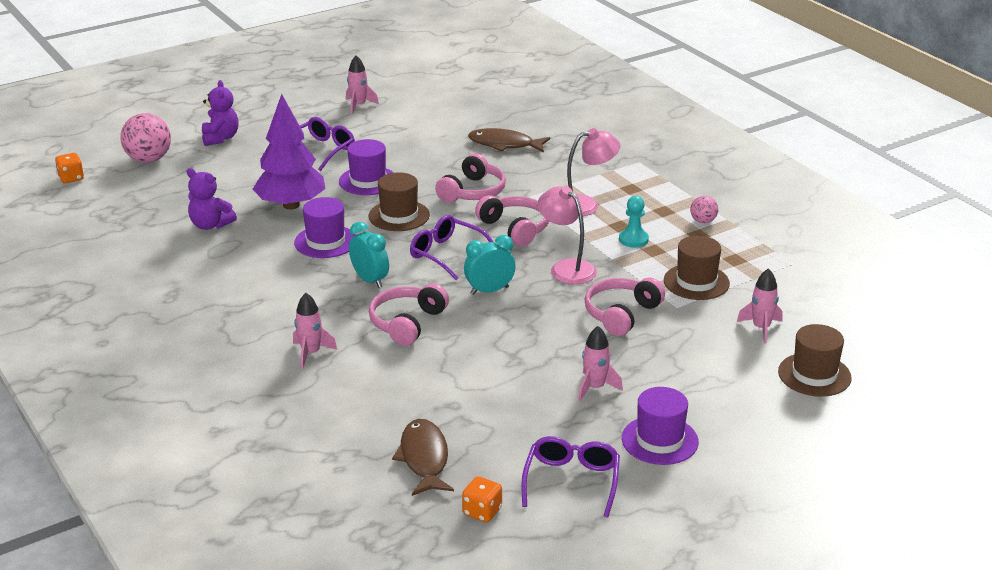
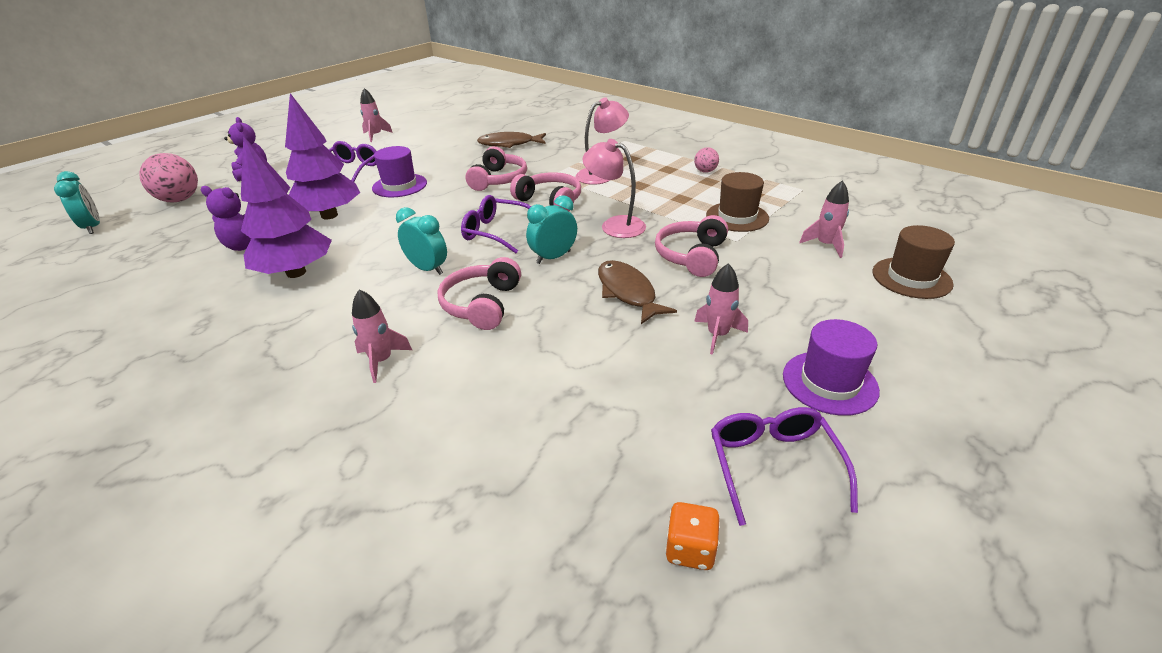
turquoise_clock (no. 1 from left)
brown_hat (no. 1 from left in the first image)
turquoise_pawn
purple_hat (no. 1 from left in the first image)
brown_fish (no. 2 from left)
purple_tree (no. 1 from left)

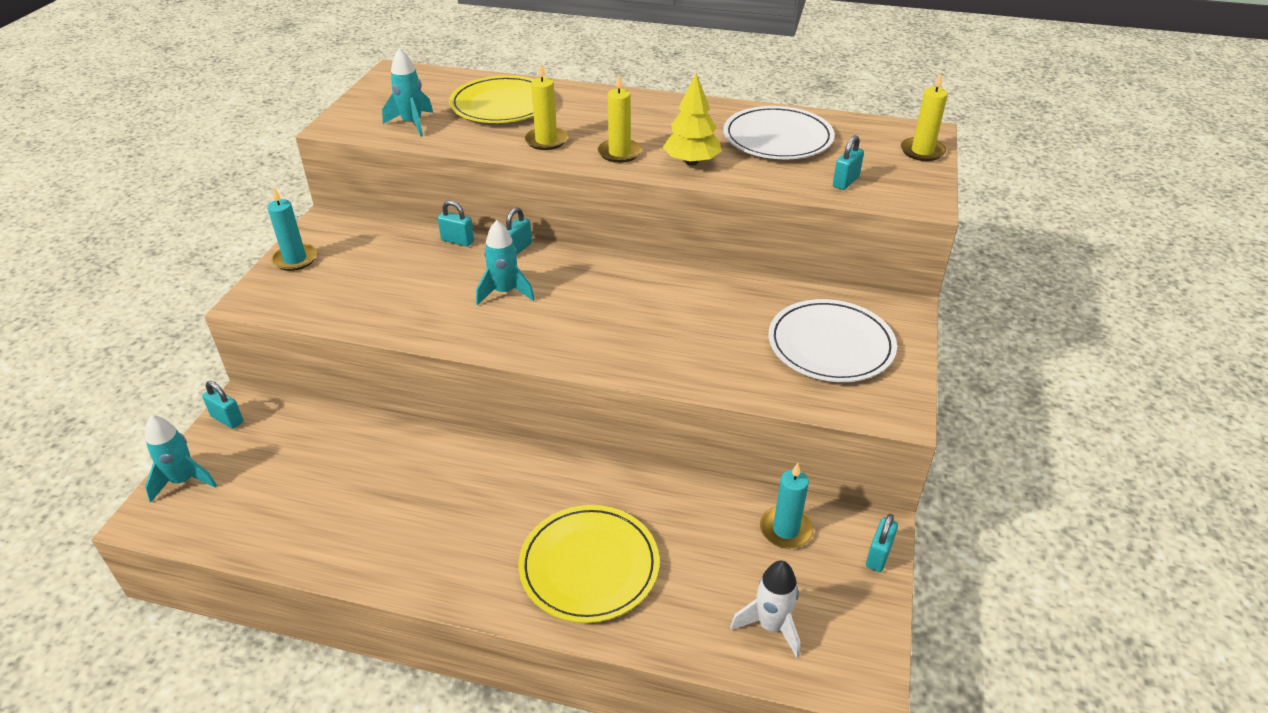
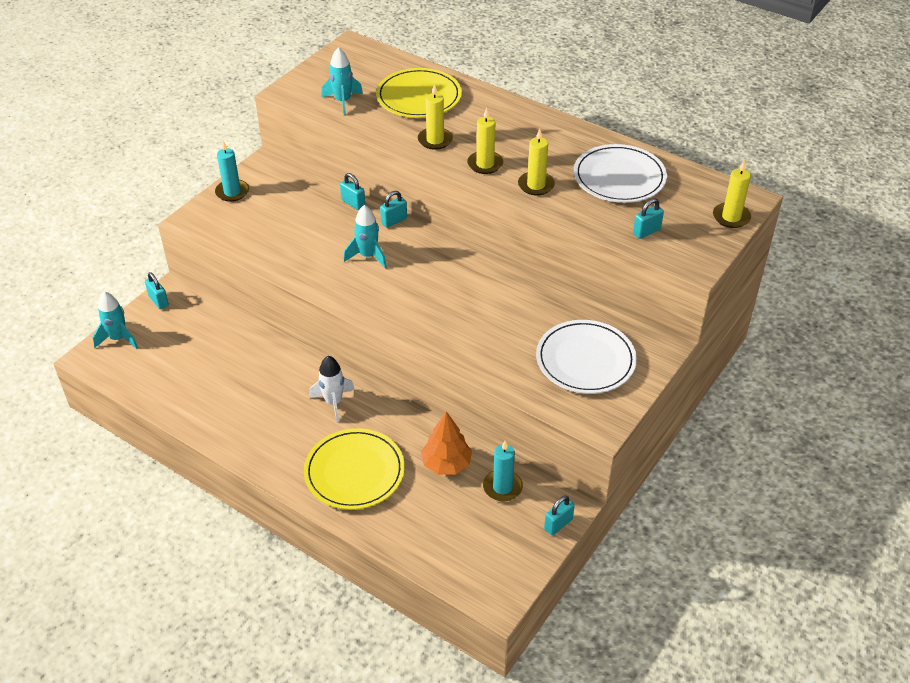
yellow_candle (no. 3 from left)
white_rocket
orange_tree

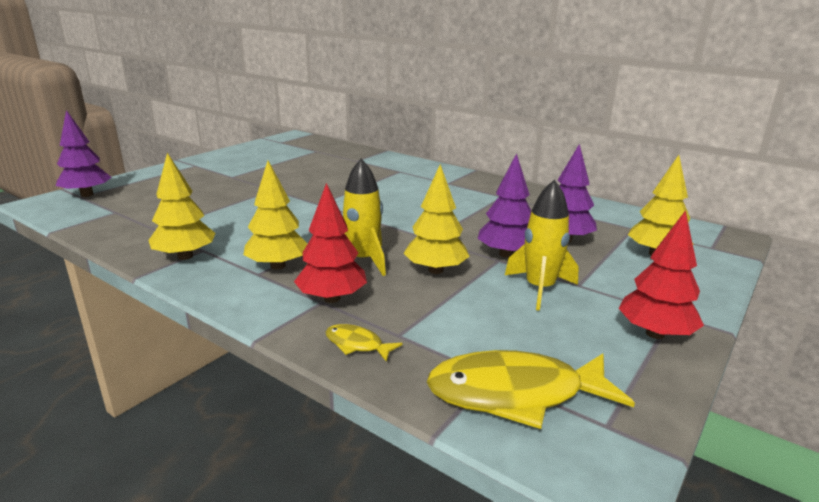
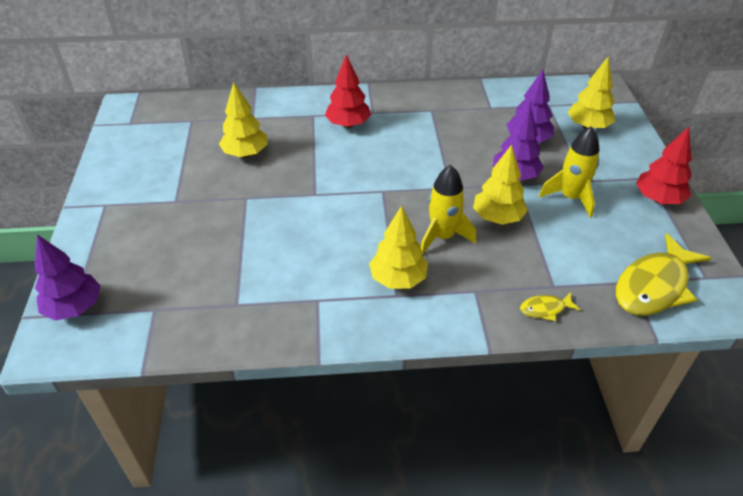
yellow_tree (no. 1 from left)
red_tree (no. 1 from left)

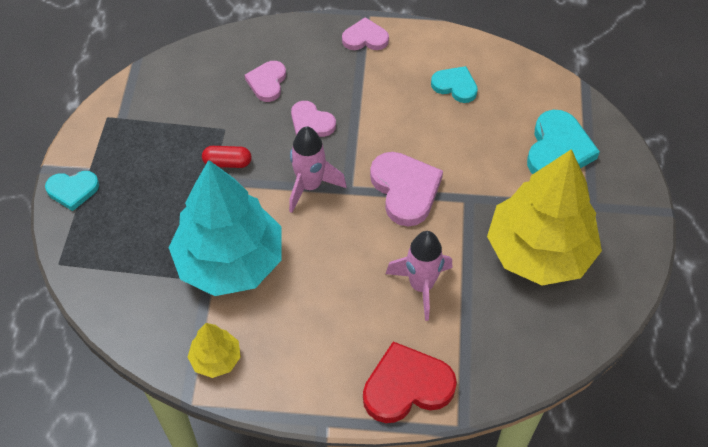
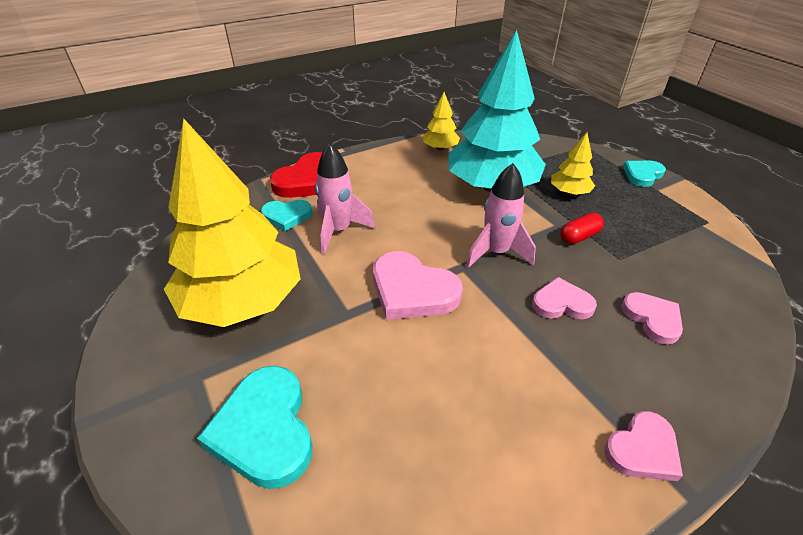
turquoise_heart (no. 2 from left)
yellow_tree (no. 3 from left)

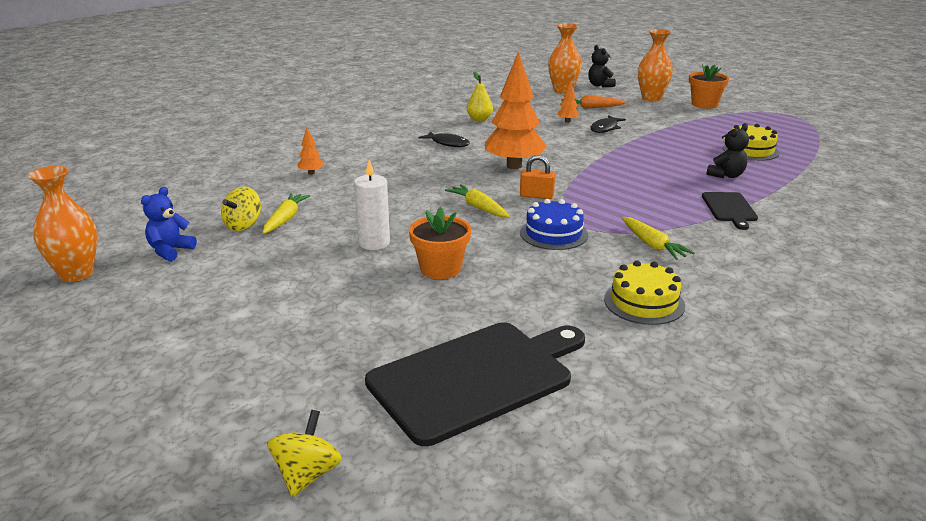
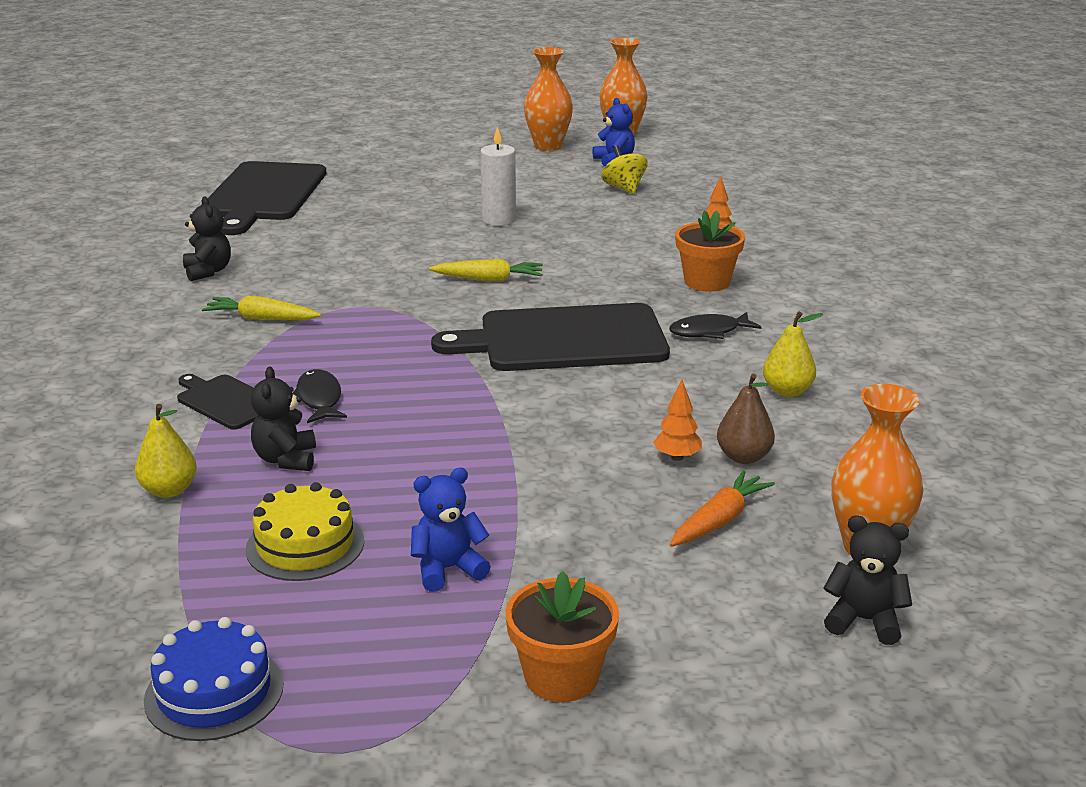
orange_vase (no. 1 from left)
black_cutting_board (no. 3 from left)
black_fish (no. 1 from left)
orange_padlock
yellow_carrot (no. 1 from left in the first image)
blue_cake
orange_flower_pot (no. 2 from left)
black_teddy_bear (no. 1 from left)
yellow_spinning_top (no. 2 from left in the first image)
brown_pear
yellow_pear (no. 1 from left)
blue_teddy_bear (no. 1 from left)

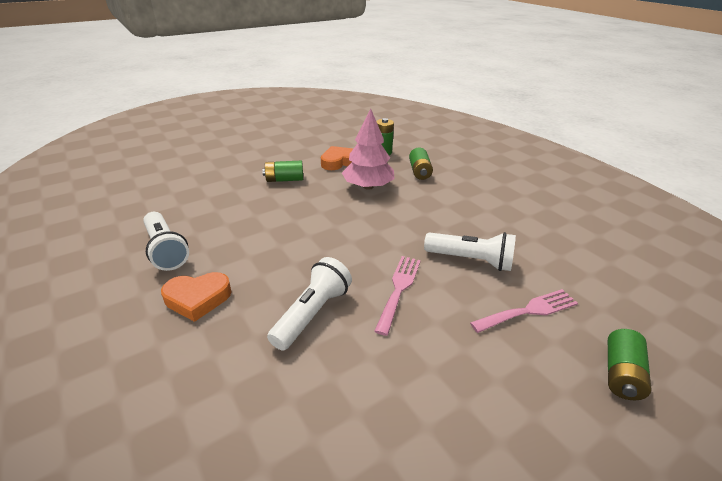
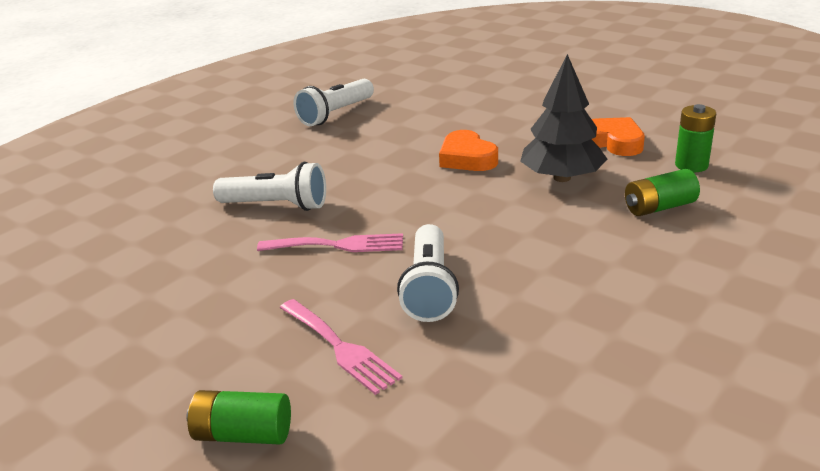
black_tree
green_battery (no. 1 from left in the first image)
orange_heart (no. 1 from left)

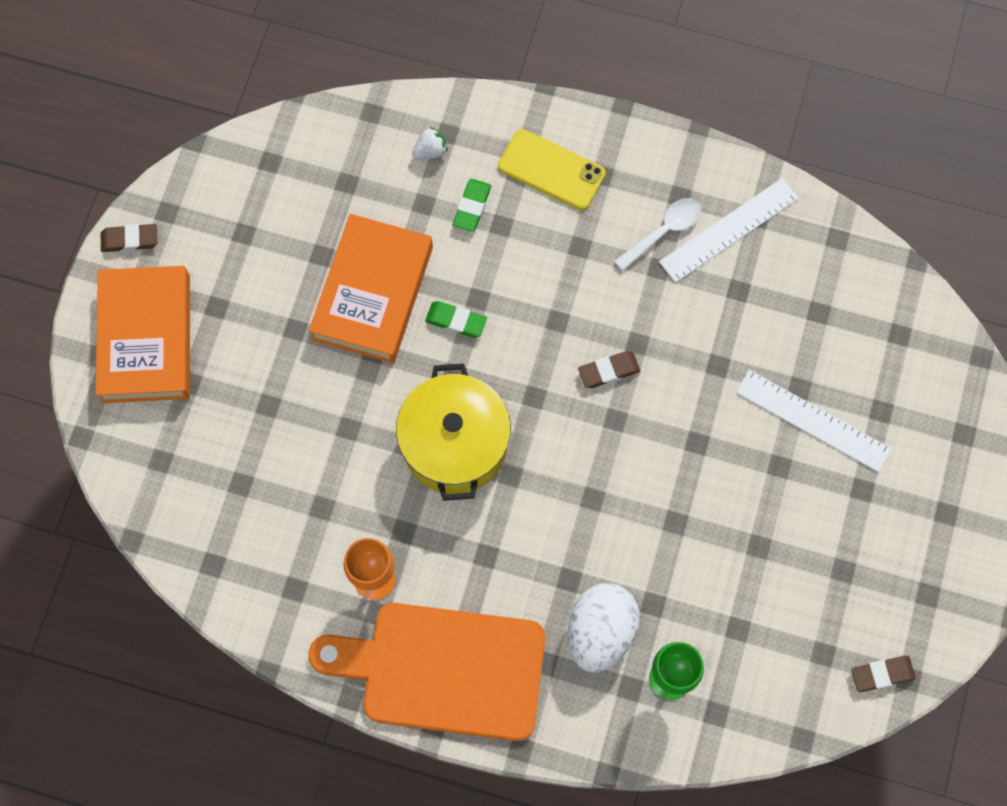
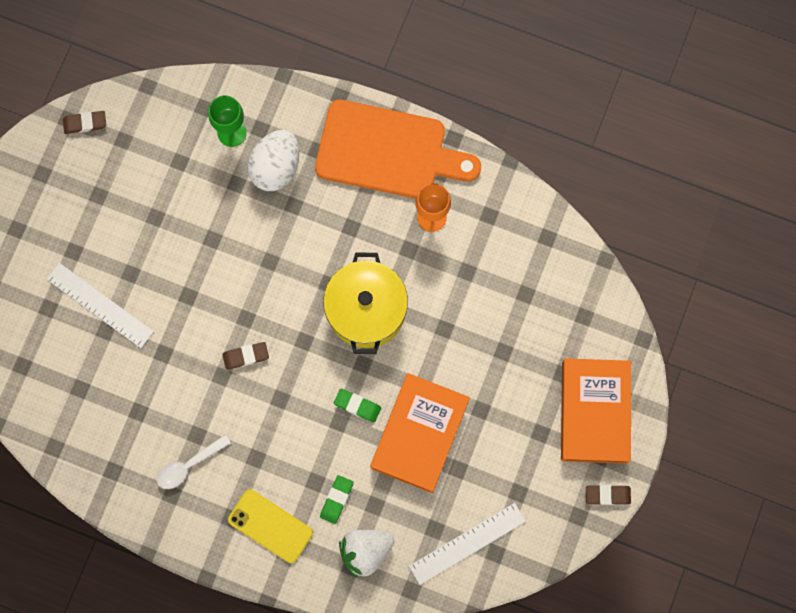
white_strawberry
white_ruler (no. 2 from left)

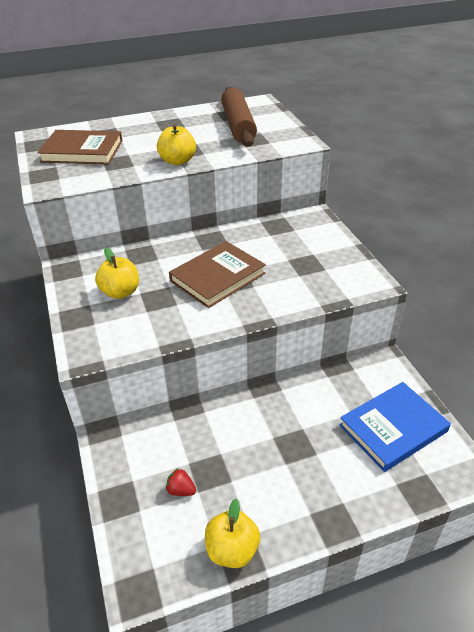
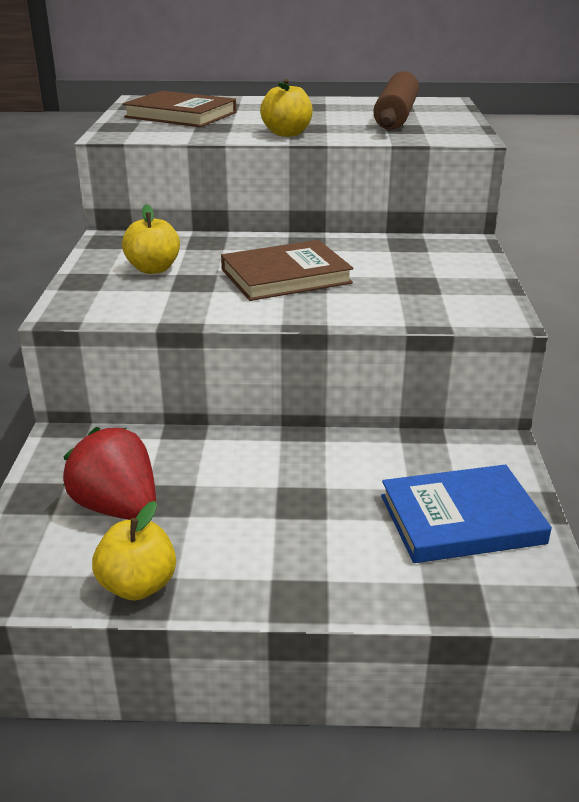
red_strawberry

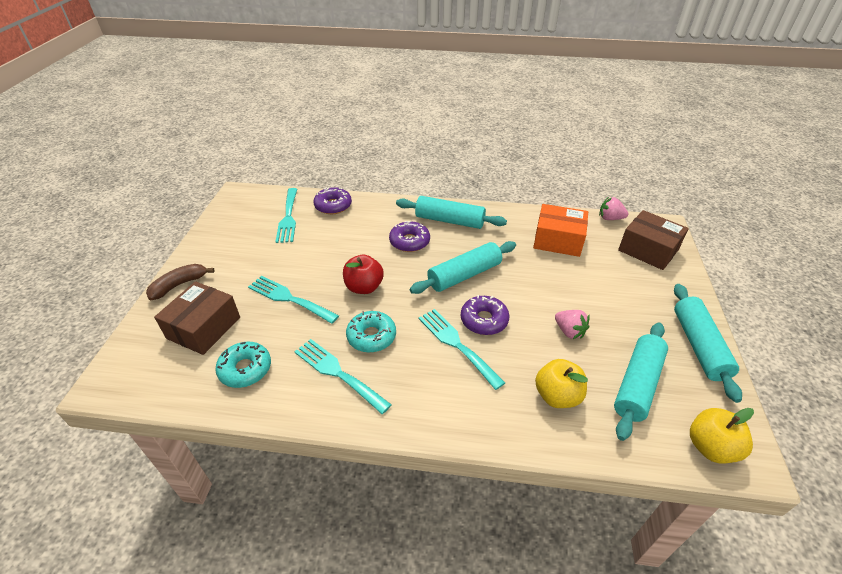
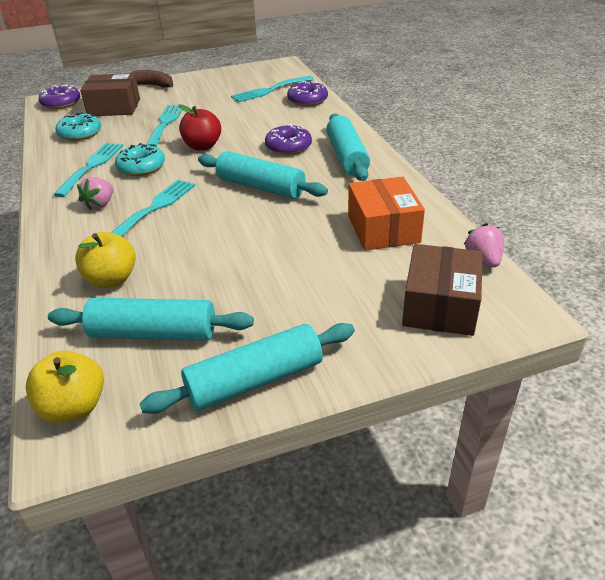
purple_donut (no. 1 from left)
pink_strawberry (no. 1 from left)

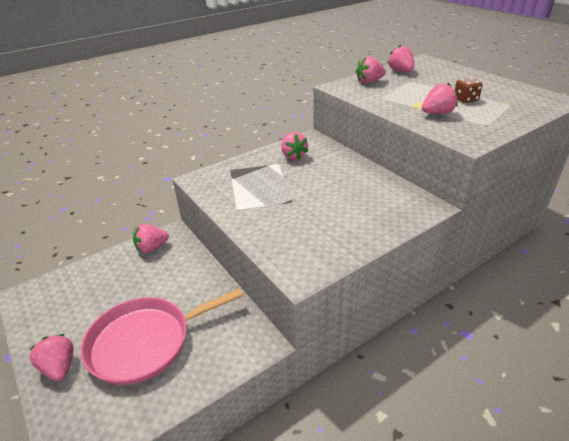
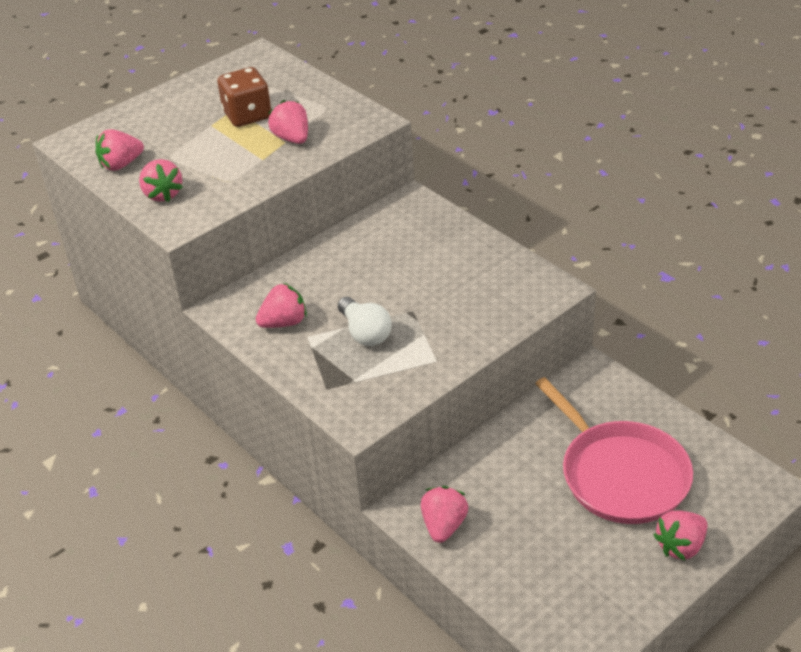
brown_dice
pink_strawberry (no. 5 from left)
white_light_bulb

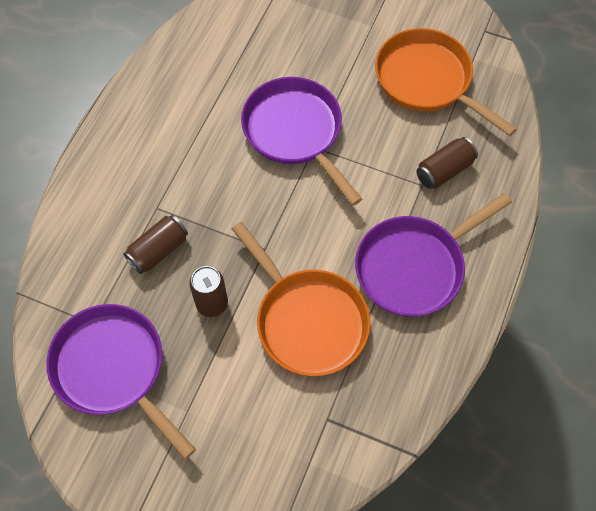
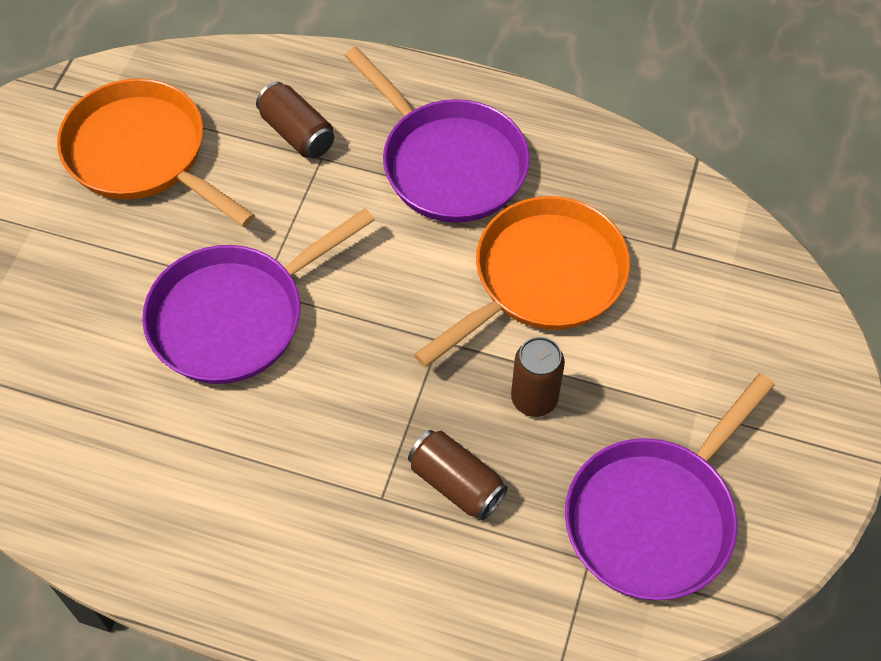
orange_pan (no. 1 from left)

